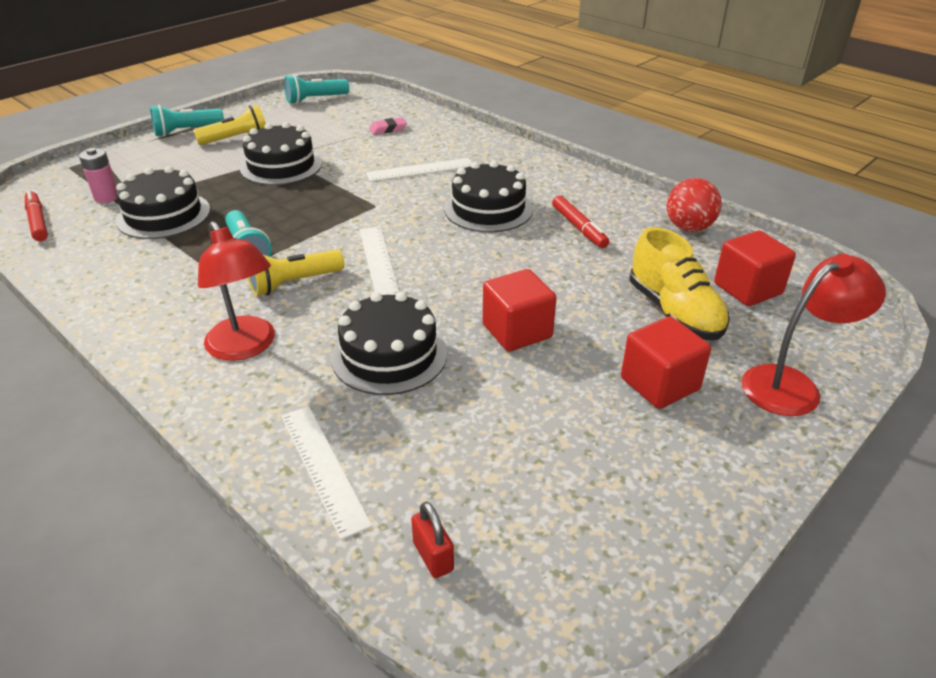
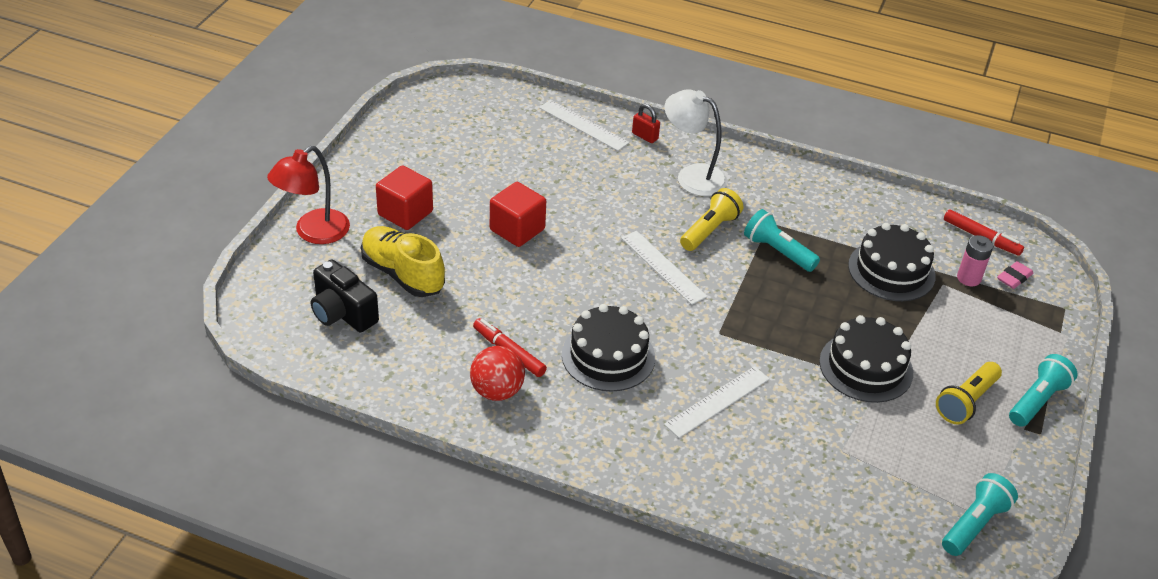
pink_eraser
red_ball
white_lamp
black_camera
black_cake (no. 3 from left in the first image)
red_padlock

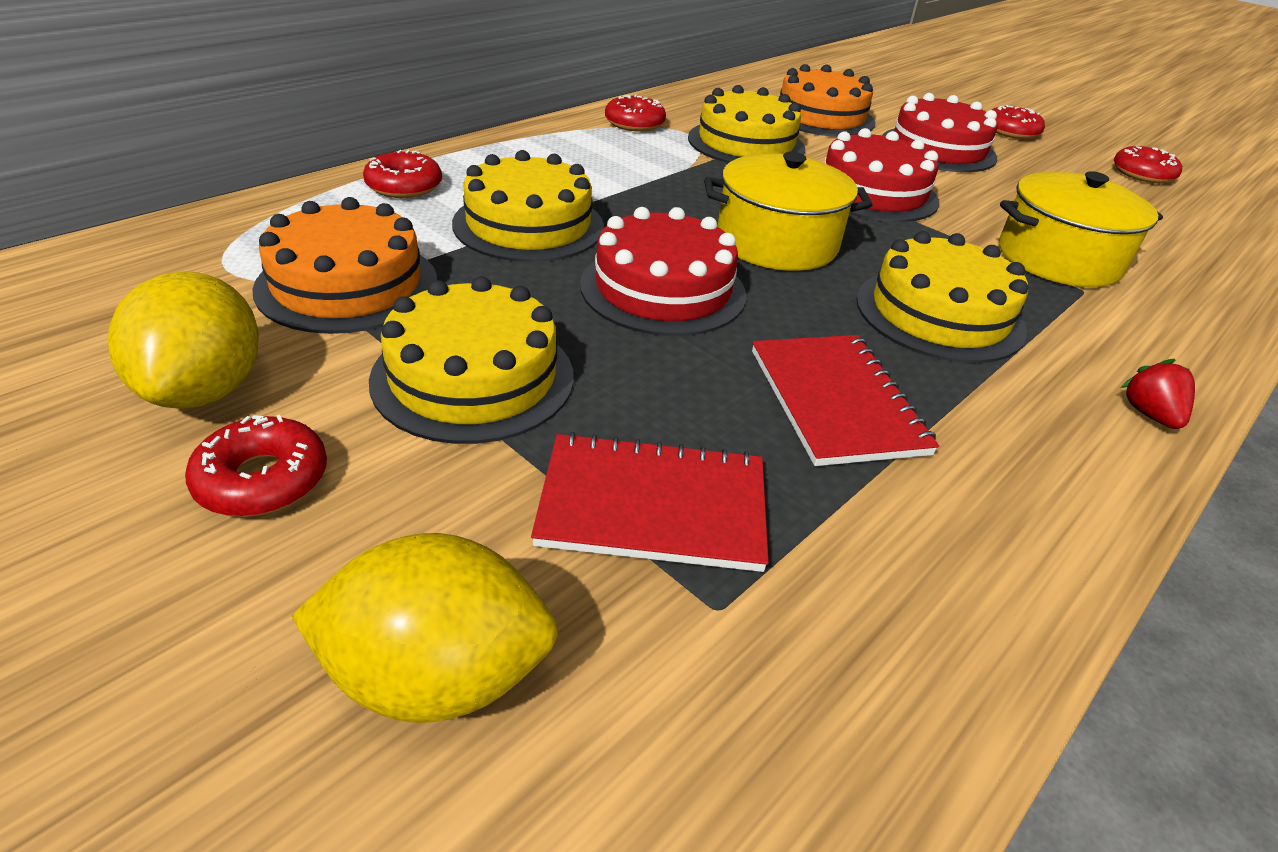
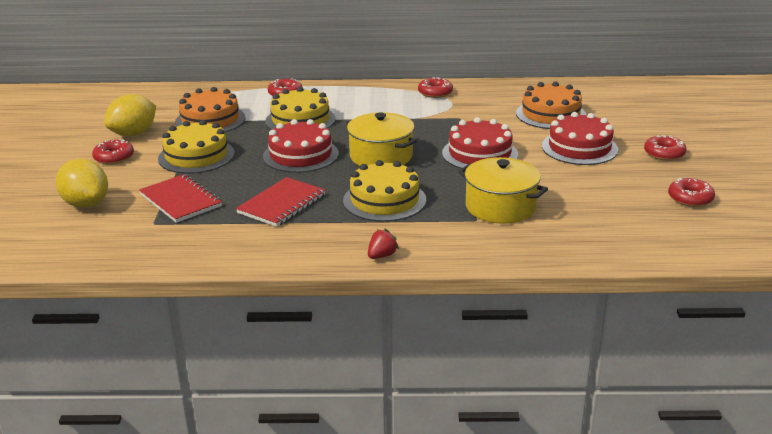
yellow_cake (no. 3 from left in the first image)

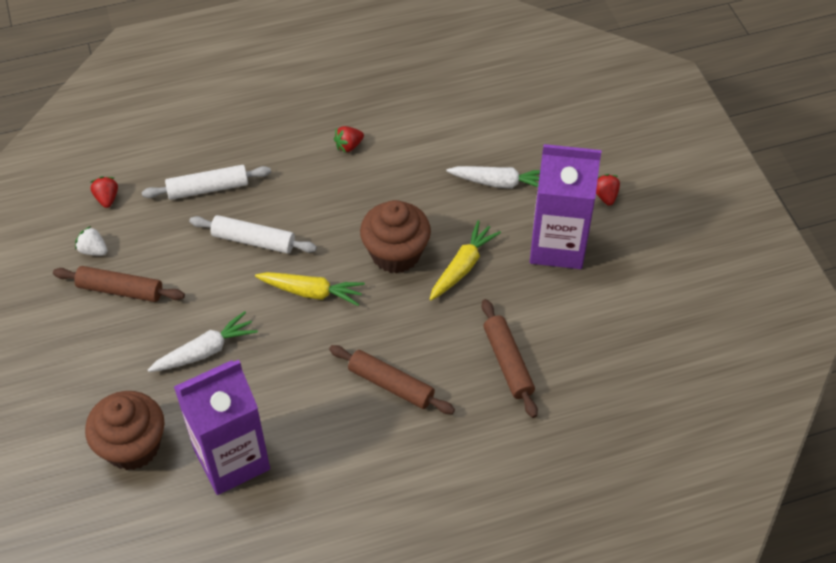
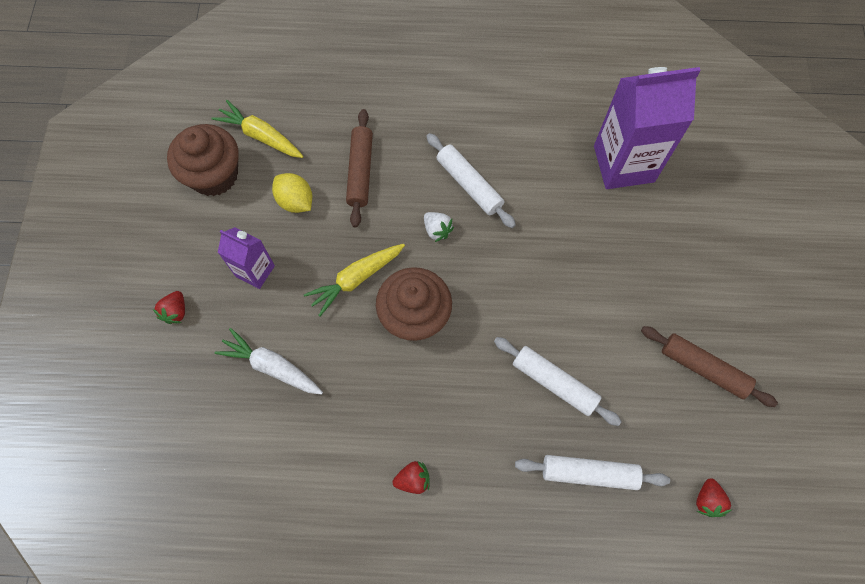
purple_carton (no. 1 from left)
white_strawberry
yellow_carrot (no. 1 from left)
white_carrot (no. 1 from left in the first image)
white_rolling_pin (no. 1 from left)
brown_cupcake (no. 1 from left)
yellow_lemon

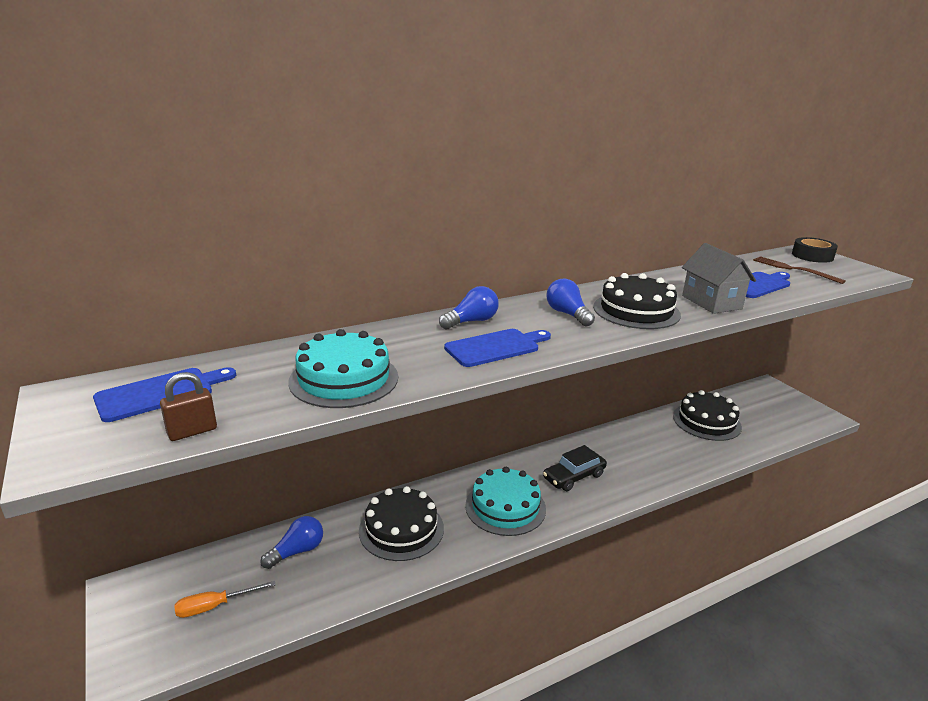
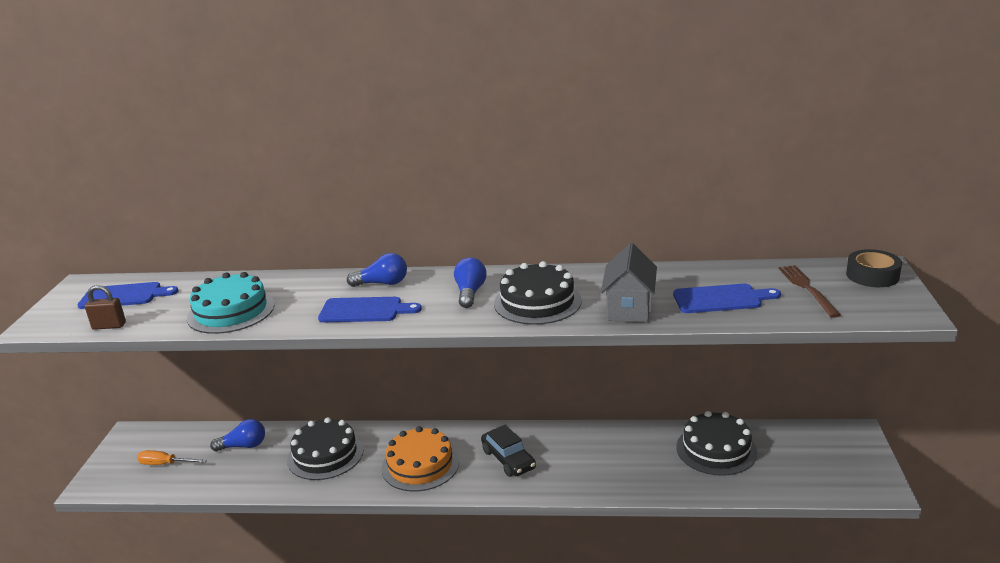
black_car
orange_cake

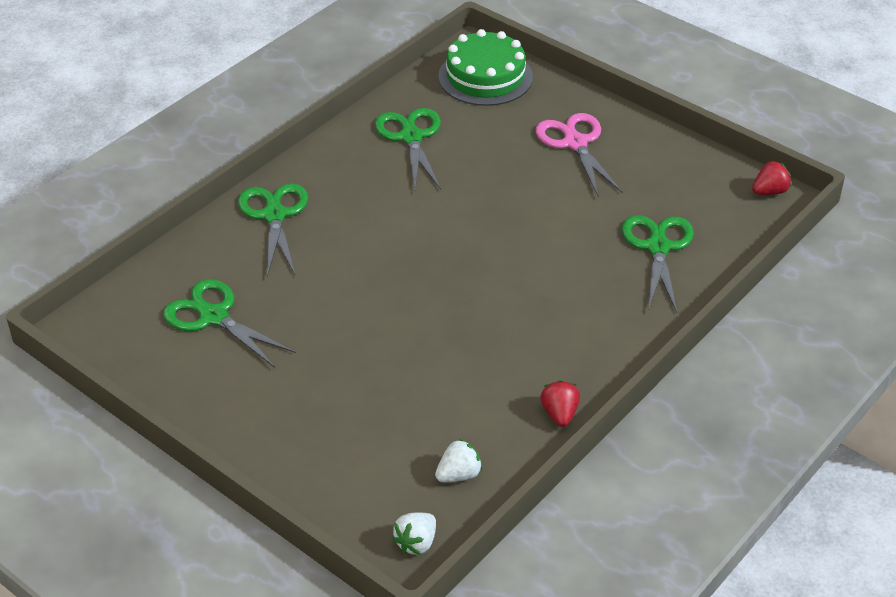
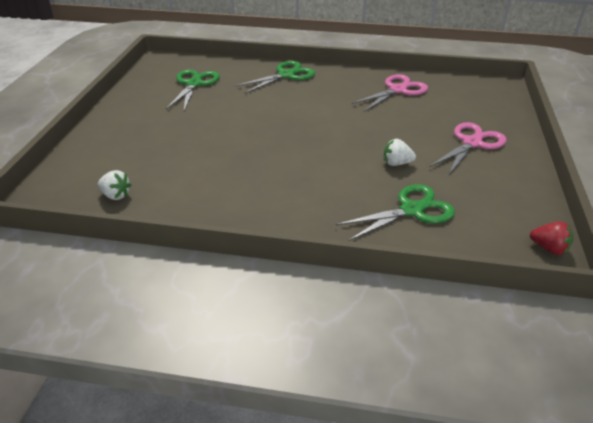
green_cake
pink_scissors (no. 1 from left)
red_strawberry (no. 1 from left in the first image)
white_strawberry (no. 2 from left)

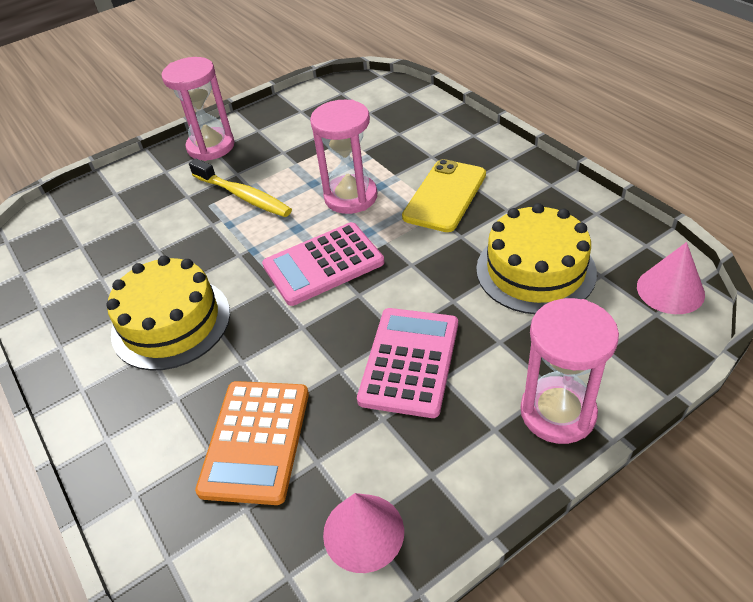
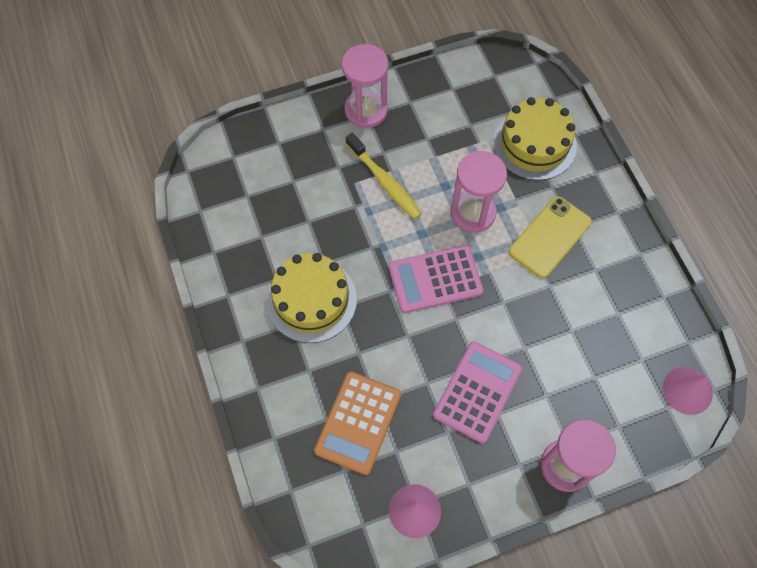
yellow_cake (no. 2 from left)

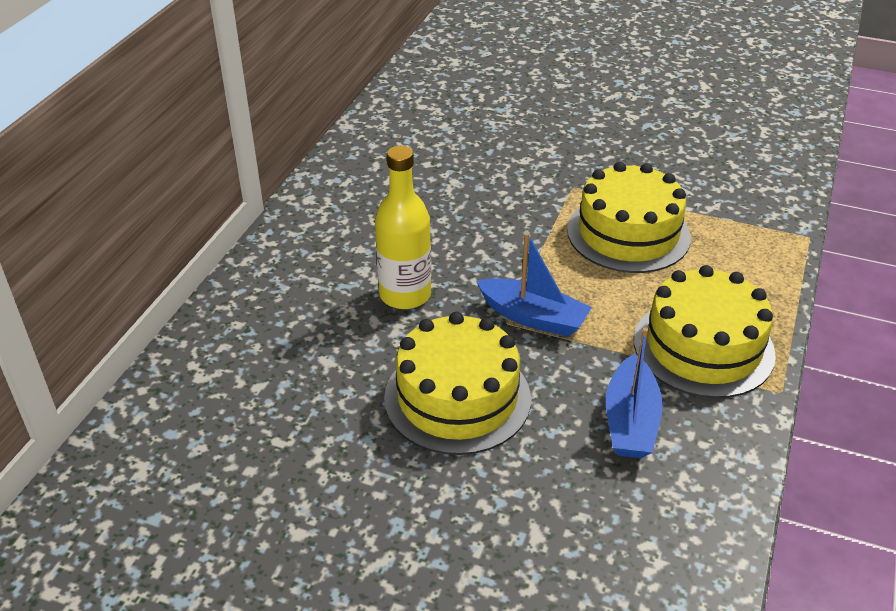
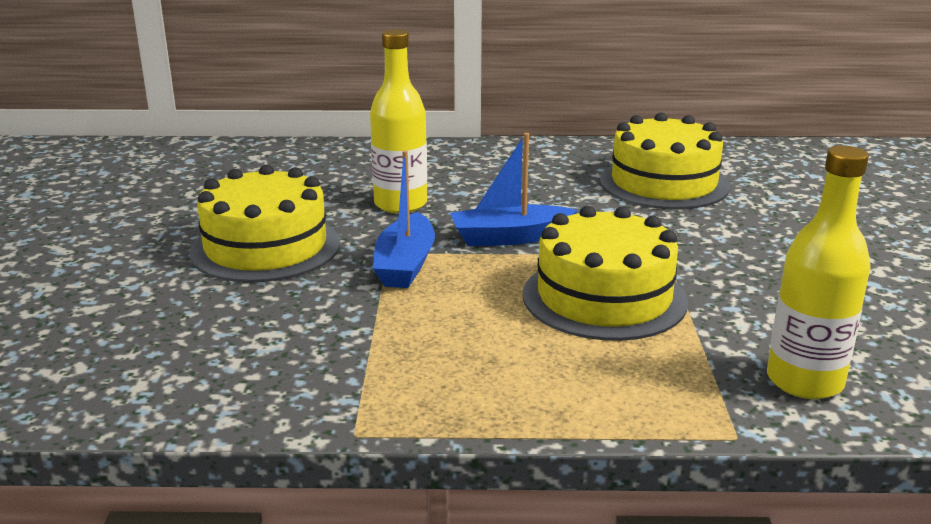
yellow_cake (no. 3 from left)
blue_boat (no. 2 from left)
yellow_bottle (no. 2 from left)

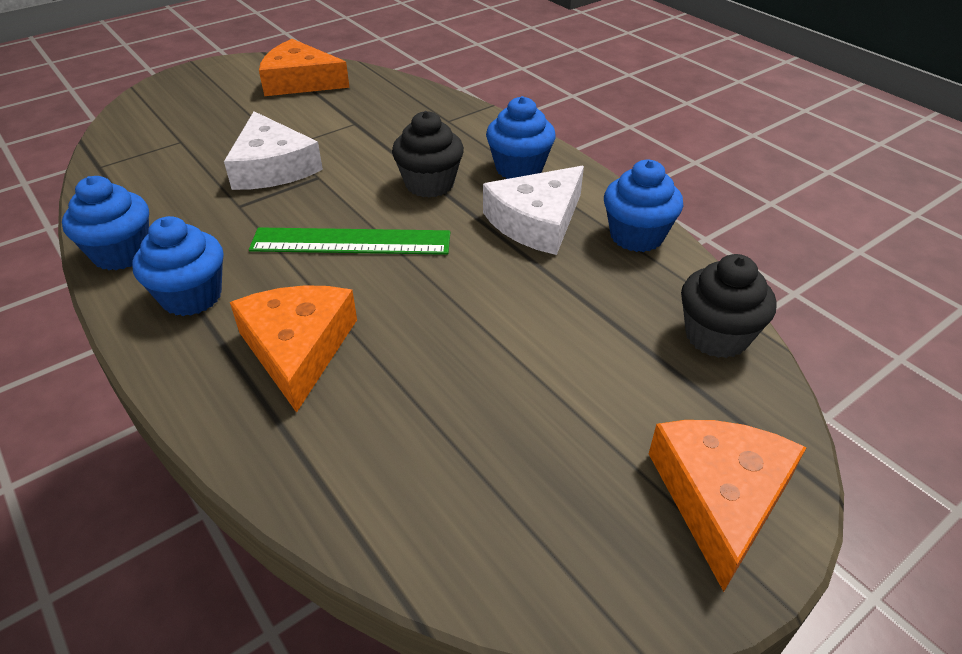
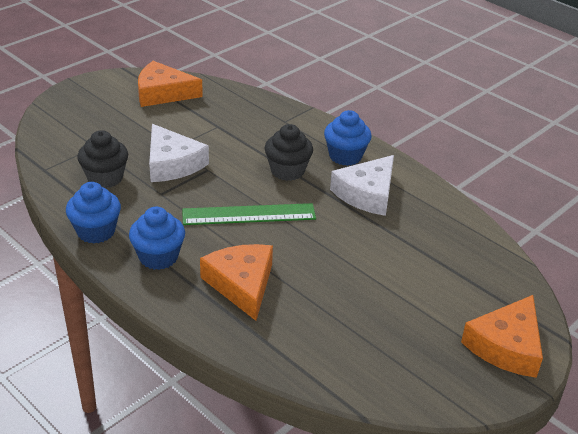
blue_cupcake (no. 4 from left in the first image)
black_cupcake (no. 1 from left)
orange_cheese (no. 3 from left)

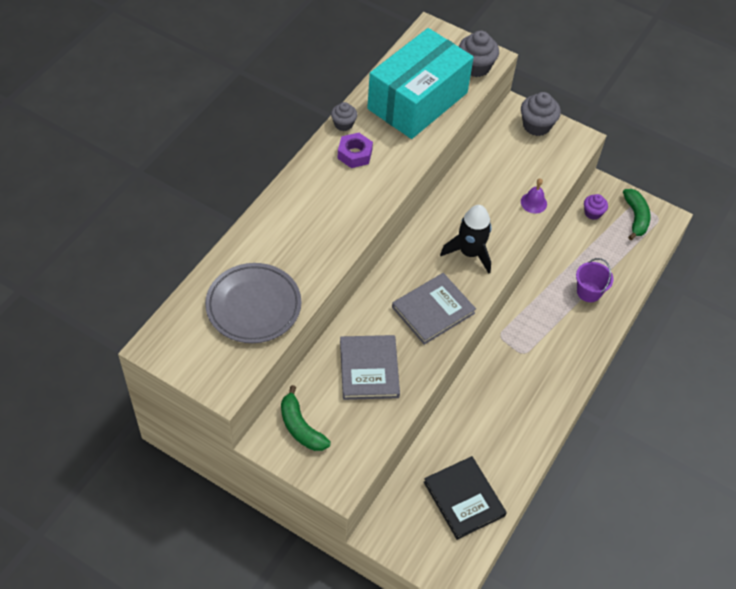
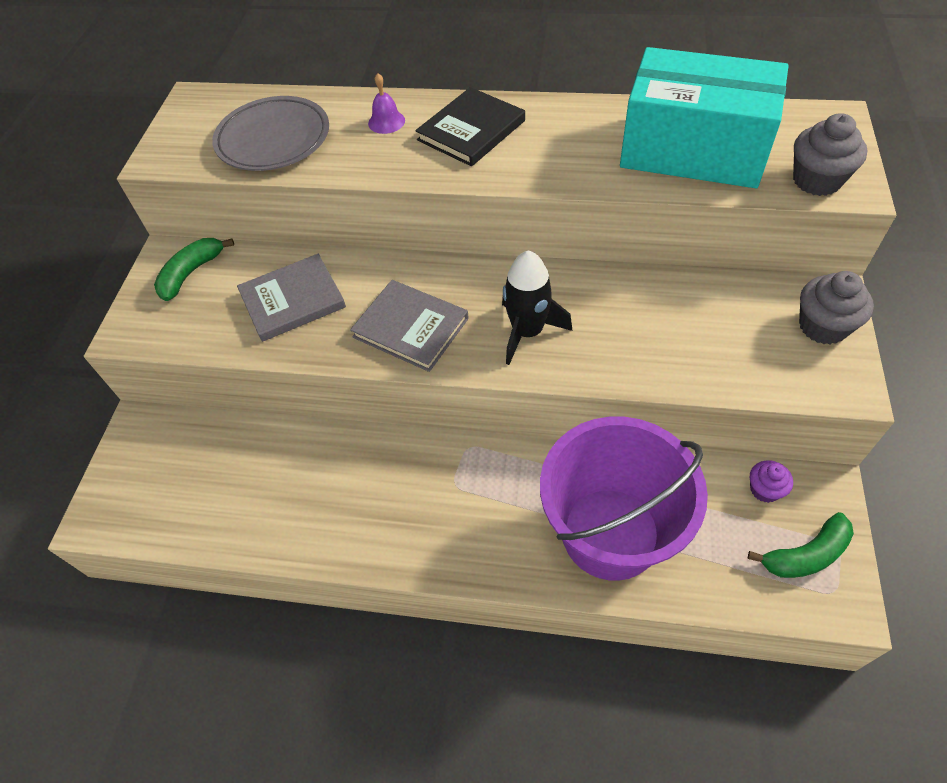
grey_cupcake (no. 1 from left in the first image)
purple_nut
purple_bell
purple_bucket
black_book

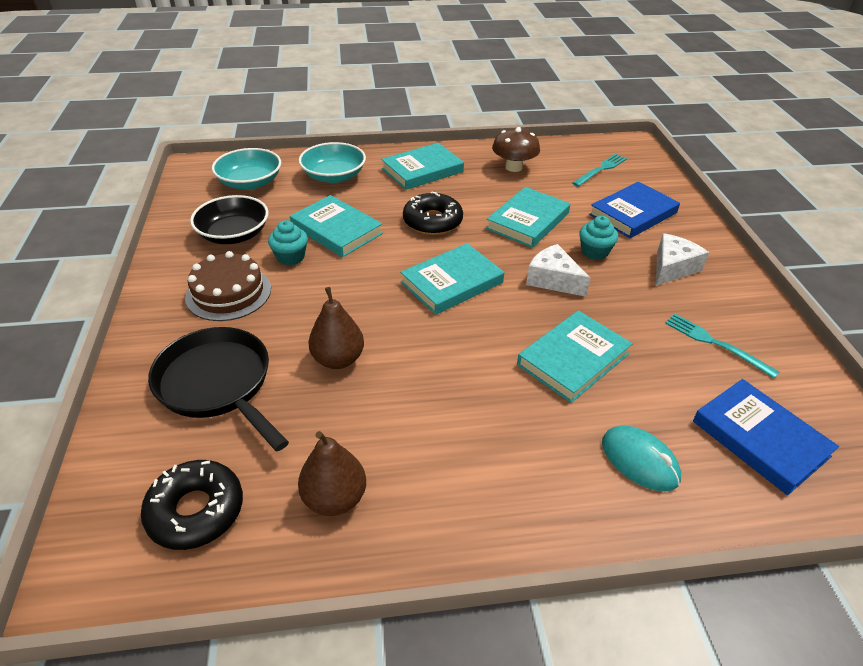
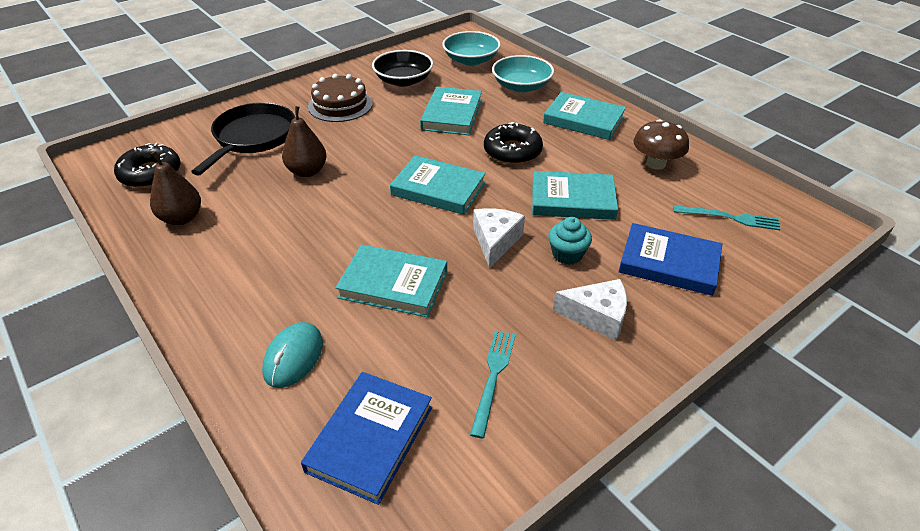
turquoise_cupcake (no. 1 from left in the first image)

